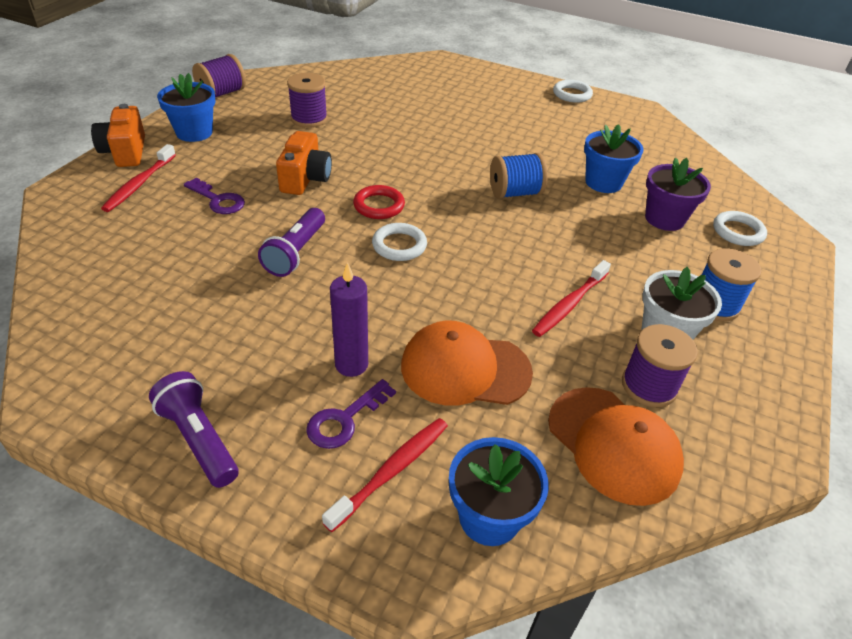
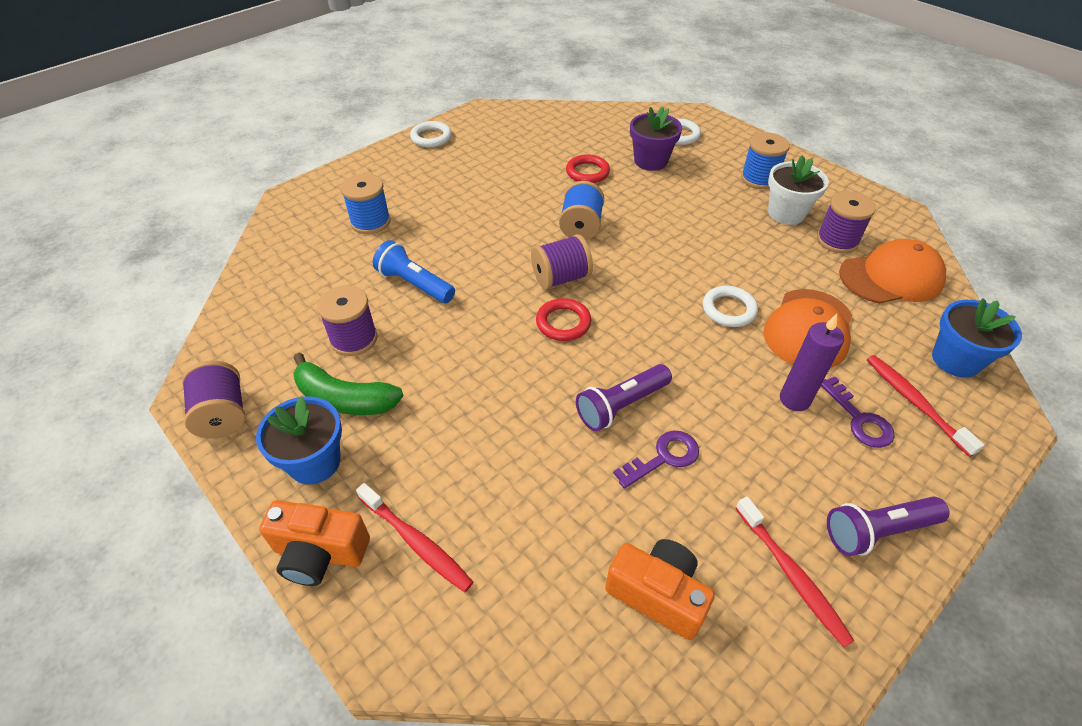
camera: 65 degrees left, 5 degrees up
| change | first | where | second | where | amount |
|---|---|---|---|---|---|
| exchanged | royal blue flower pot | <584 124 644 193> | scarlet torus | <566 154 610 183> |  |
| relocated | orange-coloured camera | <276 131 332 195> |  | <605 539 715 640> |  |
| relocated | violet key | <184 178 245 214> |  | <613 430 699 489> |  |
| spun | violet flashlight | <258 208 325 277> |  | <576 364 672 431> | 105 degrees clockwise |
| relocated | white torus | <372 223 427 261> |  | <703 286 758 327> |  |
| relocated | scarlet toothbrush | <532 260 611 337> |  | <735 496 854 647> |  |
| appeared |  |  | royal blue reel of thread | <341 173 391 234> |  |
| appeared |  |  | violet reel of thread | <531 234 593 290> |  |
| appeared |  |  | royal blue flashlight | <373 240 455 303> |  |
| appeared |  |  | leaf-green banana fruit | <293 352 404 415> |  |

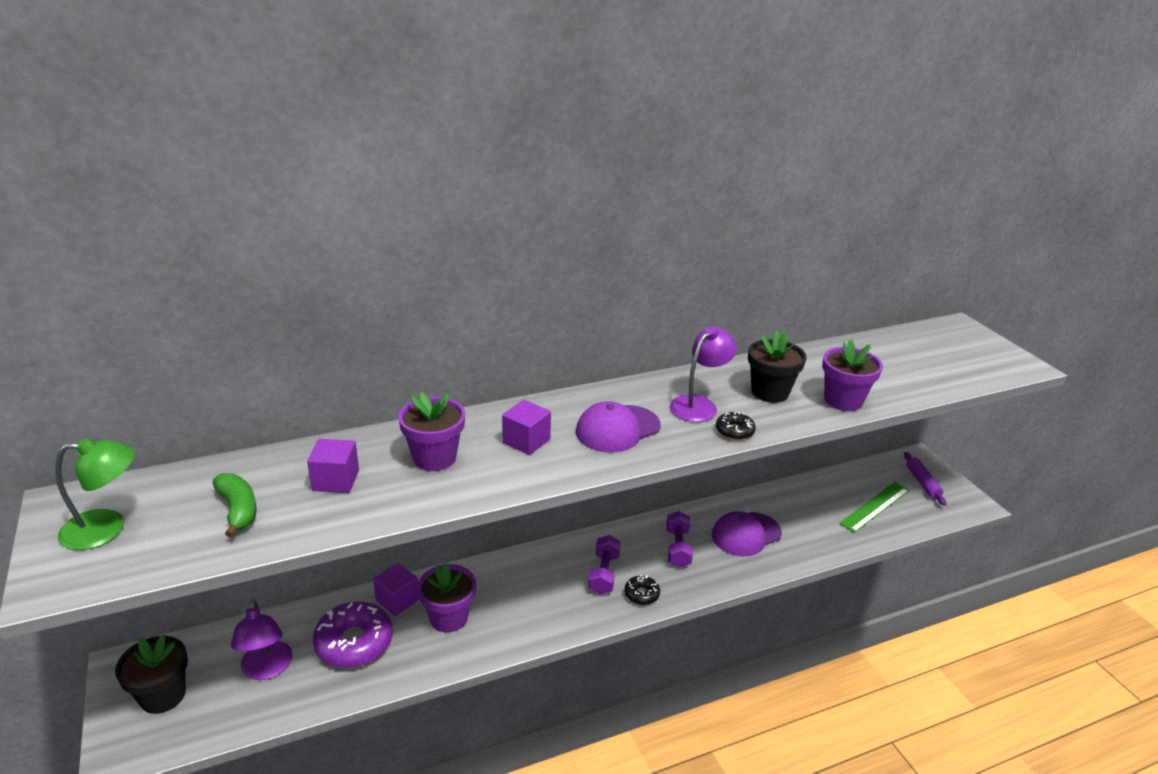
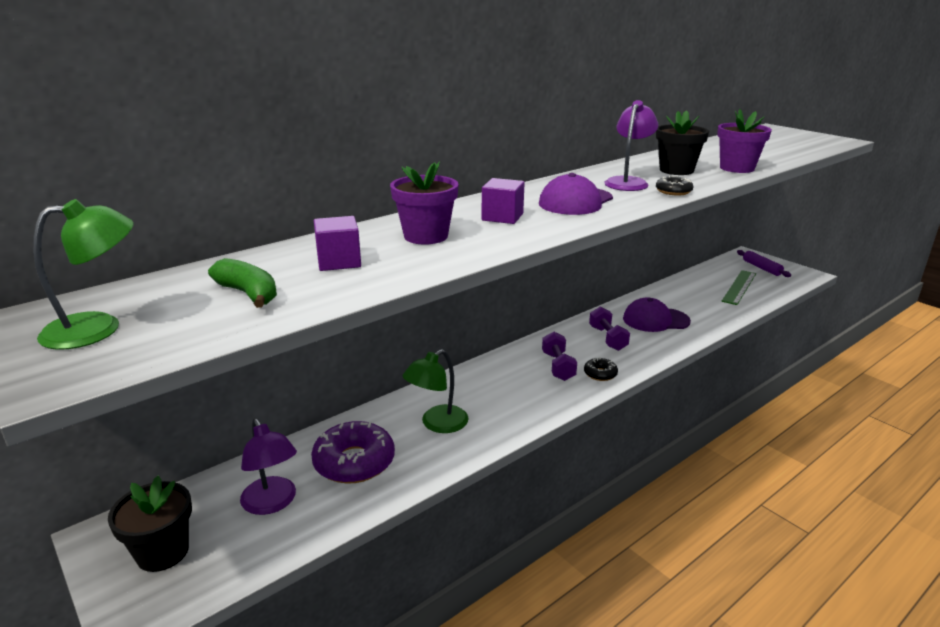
camera: 15 degrees left, 5 degrees down
| change | first | where | second | where | amount |
|---|---|---|---|---|---|
| spun | violet baseball cap | <712 511 782 557> |  | <623 297 691 332> | 45 degrees clockwise |
| missing | violet solid cube | <373 563 419 616> |  |  |  |
| exchanged | violet flower pot | <417 563 476 633> | leaf-green lamp | <403 349 469 433> |  |

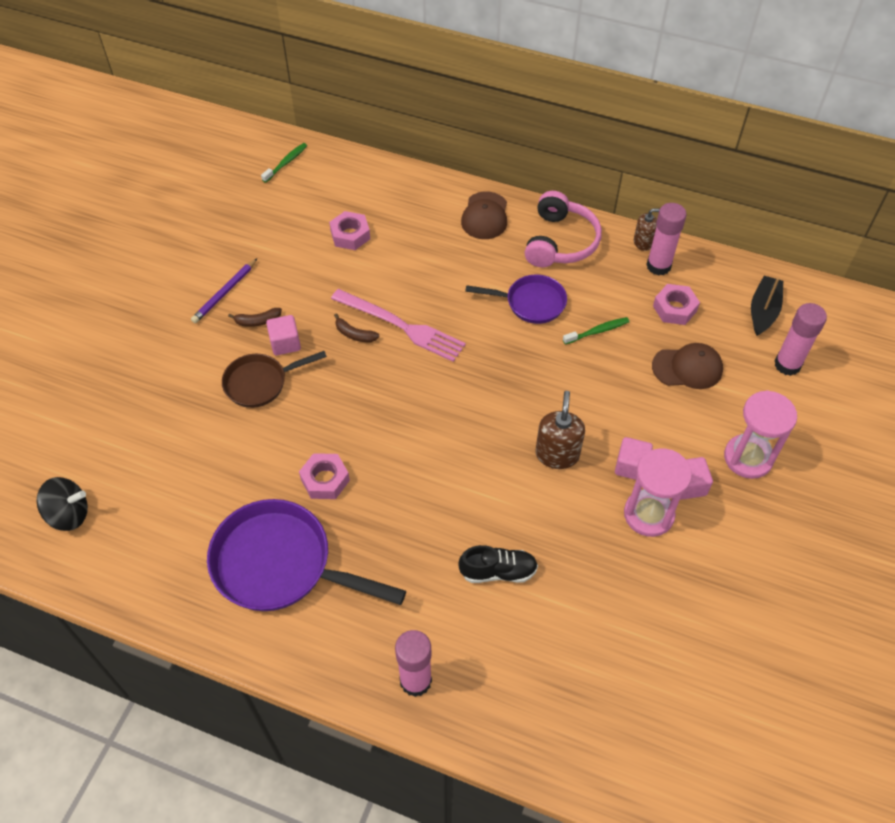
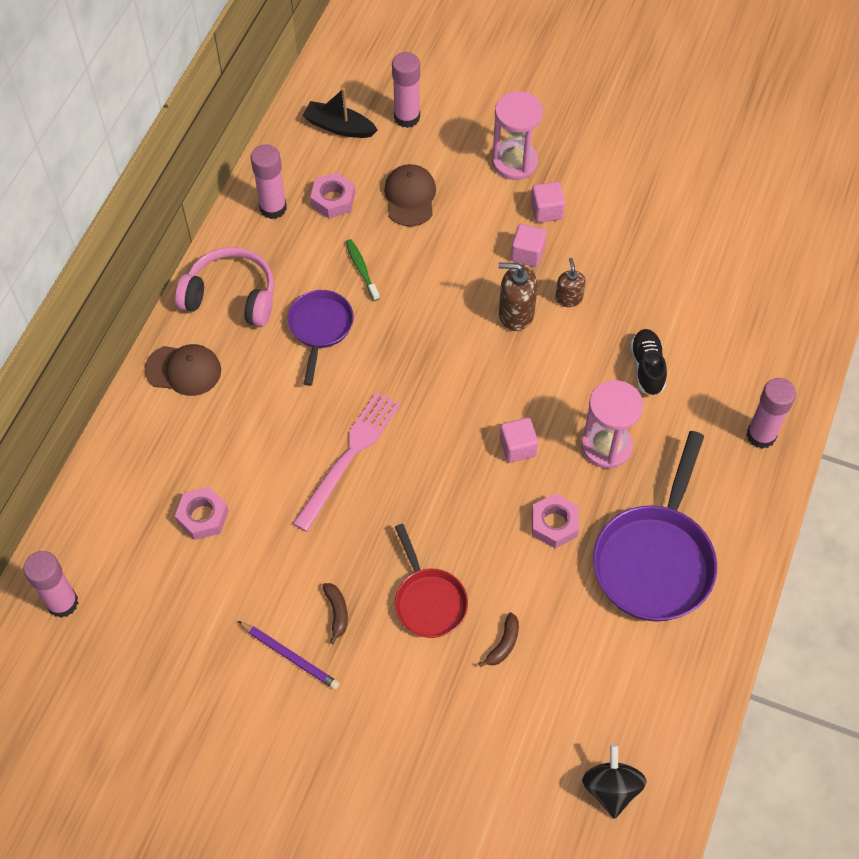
camera: 90 degrees left, 5 degrees up
| change | first | where | second | where | amount |
|---|---|---|---|---|---|
| exchanged | leaf-green toothbrush | <261 143 307 183> | pink glue stick | <23 551 78 618> |  |
| relocated | russet pump bottle | <634 209 660 251> |  | <555 258 586 307> |  |
| relocated | russet banana fruit | <334 313 379 342> |  | <478 613 519 667> |  |
| relocated | pink solid cube | <266 315 301 355> |  | <500 418 538 463> |  |
| colour | russet pan | <222 351 327 408> | scarlet pan | <395 524 468 638> |  |
| relocated | pink sandglass | <624 448 692 537> |  | <581 380 643 469> |  |

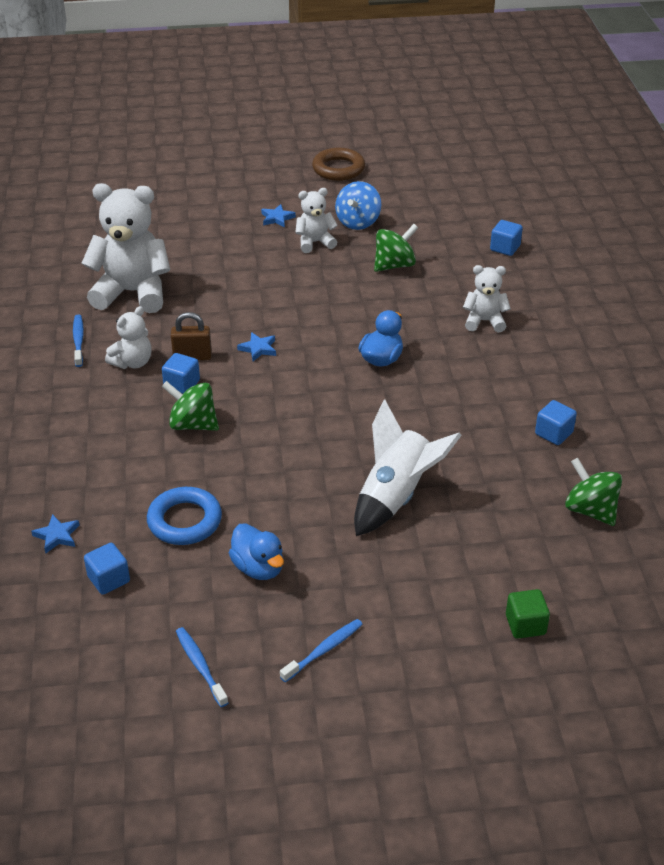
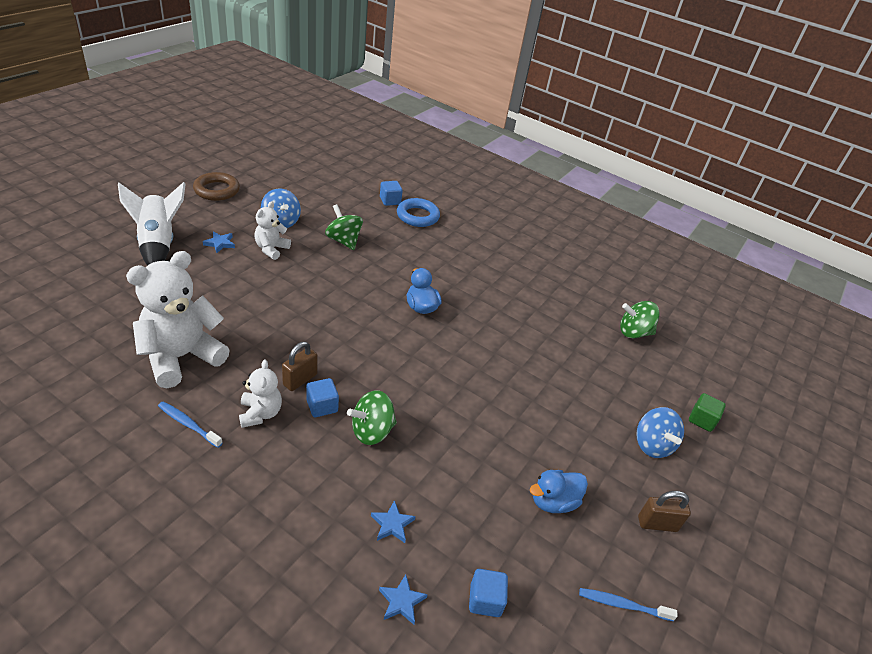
camera: 55 degrees left, 0 degrees up
| change | first | where | second | where | amount |
|---|---|---|---|---|---|
| spun | leaf-green toy top | <374 224 418 272> |  | <325 204 363 250> | 45 degrees counterclockwise |
| missing | white teddy | <463 265 511 332> |  |  |  |
| relocated | royal blue star | <237 332 276 361> |  | <371 500 416 543> |  |
| relocated | white rocket | <354 399 462 536> |  | <118 182 186 266> |  |
| missing | royal blue solid cube | <535 400 577 445> |  |  |  |
| relocated | royal blue torus | <147 487 222 545> |  | <397 198 440 227> |  |
| spun | royal blue duck | <229 523 284 580> |  | <530 470 588 513> | 150 degrees clockwise |
| exchanged | royal blue toothbrush | <280 619 363 682> | russet padlock | <638 491 691 532> |  |
| appeared |  |  | royal blue toy top | <636 407 684 458> |  |

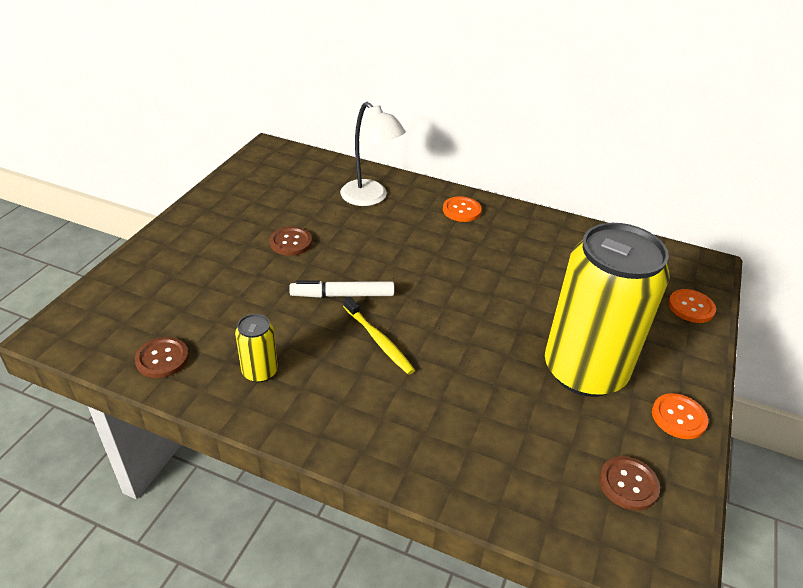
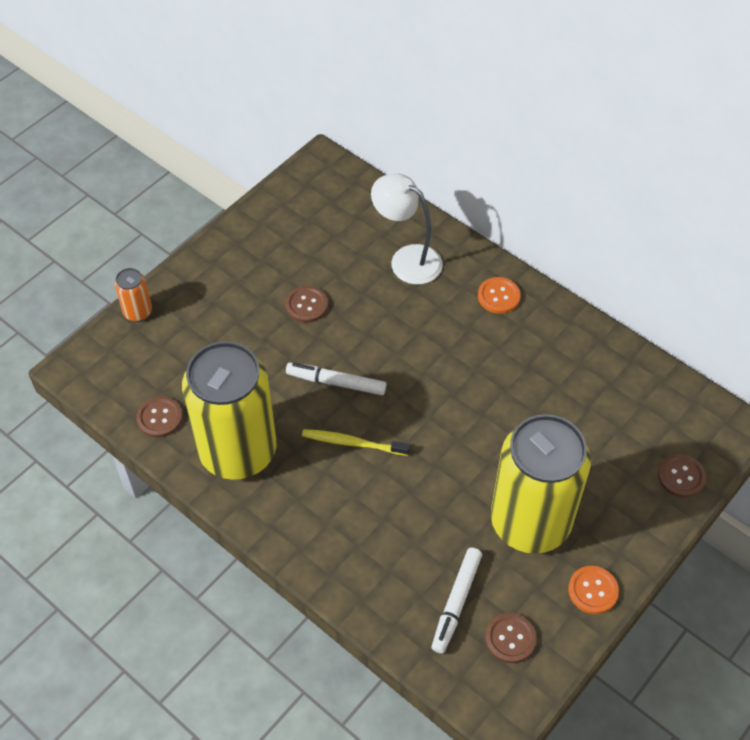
camera: 20 degrees right, 15 degrees up
| change | first | where | second | where | amount |
|---|---|---|---|---|---|
| spun | white lamp | <340 102 406 206> |  | <371 173 443 285> | 150 degrees clockwise |
| colour | orange-coloured button | <668 289 716 323> | russet button | <658 454 706 498> |  |
| spun | bright yellow toothbrush | <343 296 415 375> |  | <302 429 410 456> | 120 degrees clockwise |
| size | bright yellow tin | <235 314 278 382> |  | <182 341 276 480> | x2.45 |
| appeared |  |  | orange-coloured tin | <115 268 152 321> |  |
| appeared |  |  | white marker | <432 548 482 653> |  |

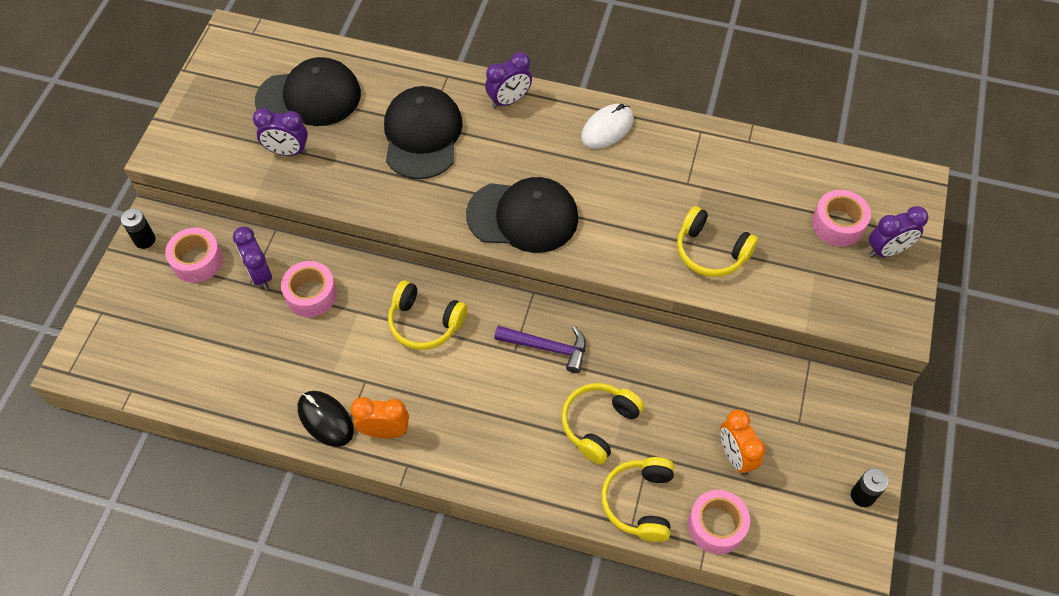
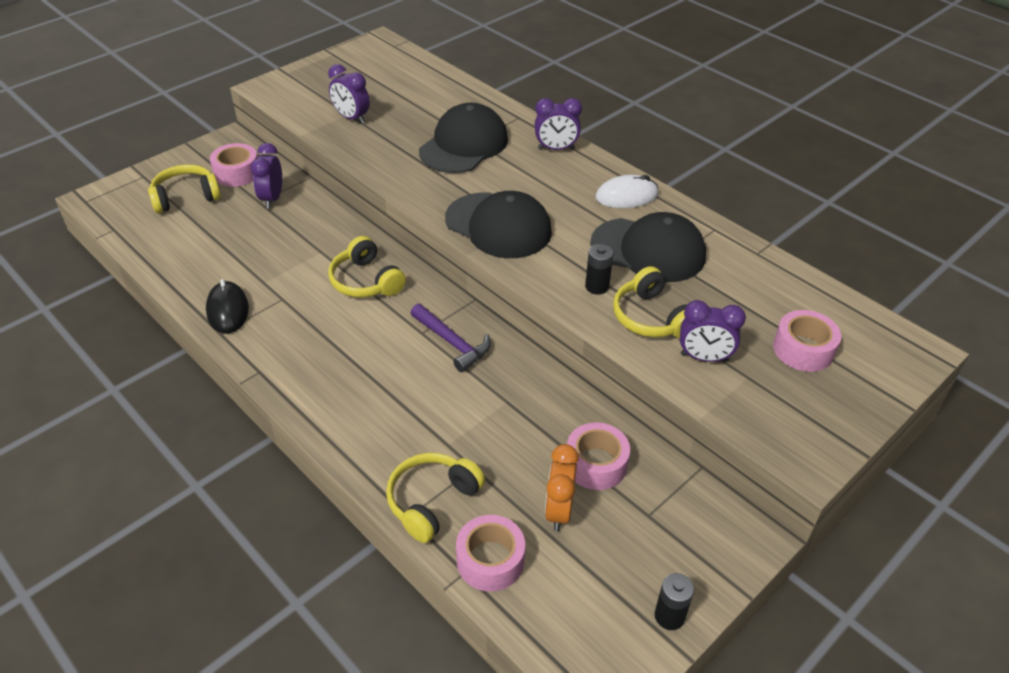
camera: 30 degrees right, 15 degrees down
| change | first | where | second | where | amount |
|---|---|---|---|---|---|
| relocated | jet-black baseball cap | <255 57 361 126> |  | <590 212 706 282> |  |
| relocated | violet clock | <869 206 928 257> |  | <680 300 746 362> |  |
| relocated | jet-black battery | <121 208 155 249> |  | <585 244 613 295> |  |
| relocated | pink tape | <281 261 337 317> |  | <567 422 630 490> |  |
| relocated | bright yellow over-ear headphones | <562 383 644 465> |  | <148 165 221 213> |  |
| missing | orange-coloured clock | <351 397 409 438> |  |  |  |

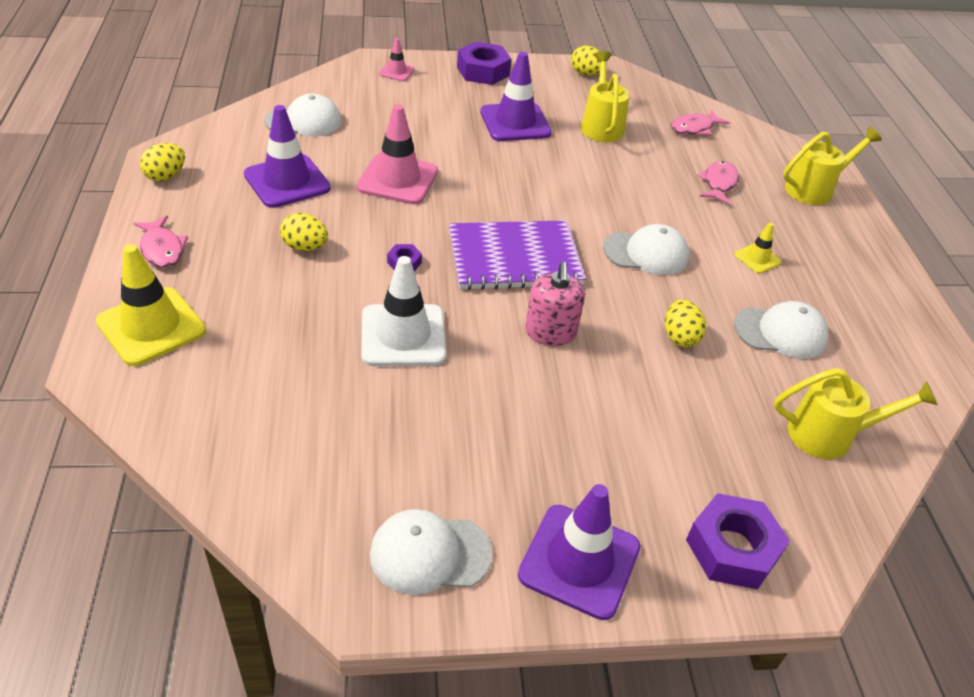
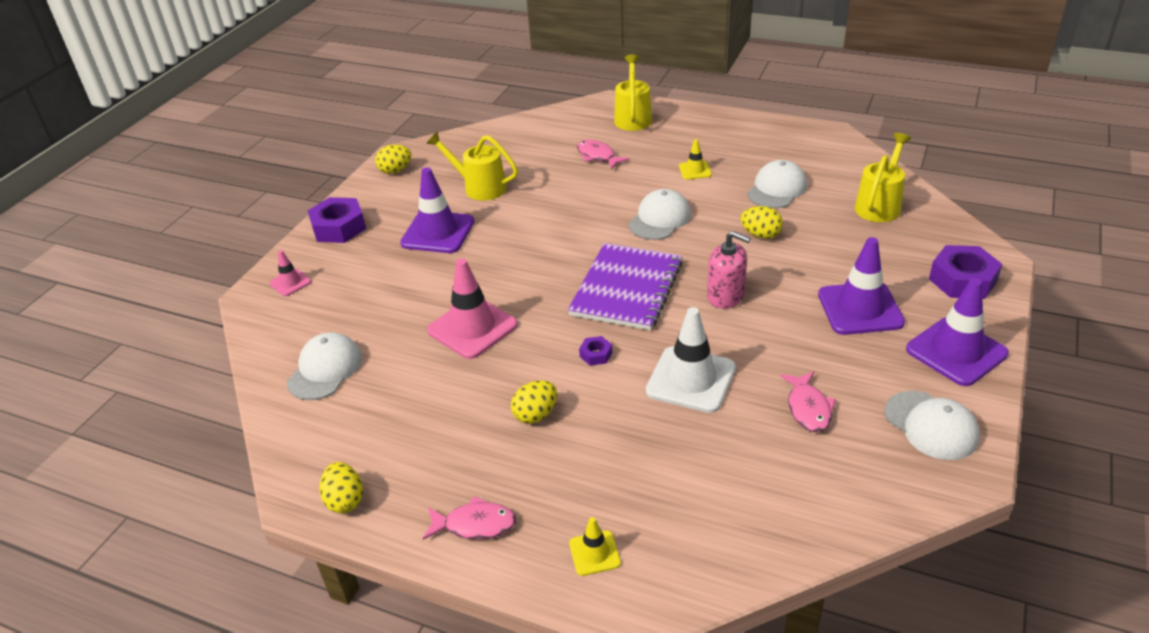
camera: 55 degrees left, 5 degrees down
| change | first | where | second | where | amount |
|---|---|---|---|---|---|
| relocated | violet road cone | <244 105 331 208> |  | <818 237 905 335> |  |
| relocated | pink fish figure | <671 110 730 135> |  | <780 371 836 432> |  |
| size | bright yellow road cone | <96 244 206 366> |  | <569 517 621 576> | x0.50 |
| spun | white baseball cap | <370 509 492 595> |  | <884 391 980 460> | 60 degrees counterclockwise |

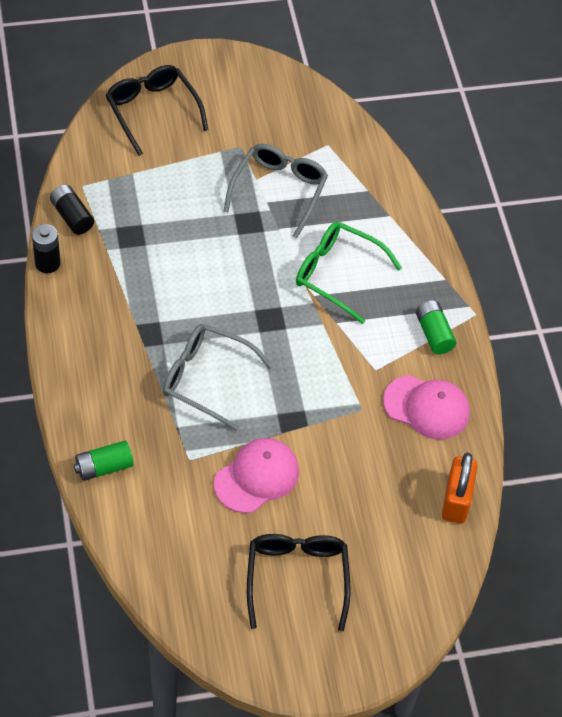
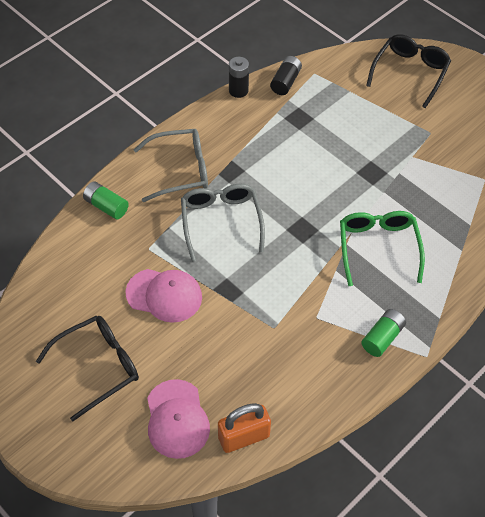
camera: 60 degrees right, 0 degrees up
| change | first | where | second | where | amount |
|---|---|---|---|---|---|
| relocated | gray spectacles | <223 144 328 238> |  | <133 129 208 202> |  |
| relocated | pink baseball cap | <383 375 470 439> |  | <147 379 210 459> |  |

